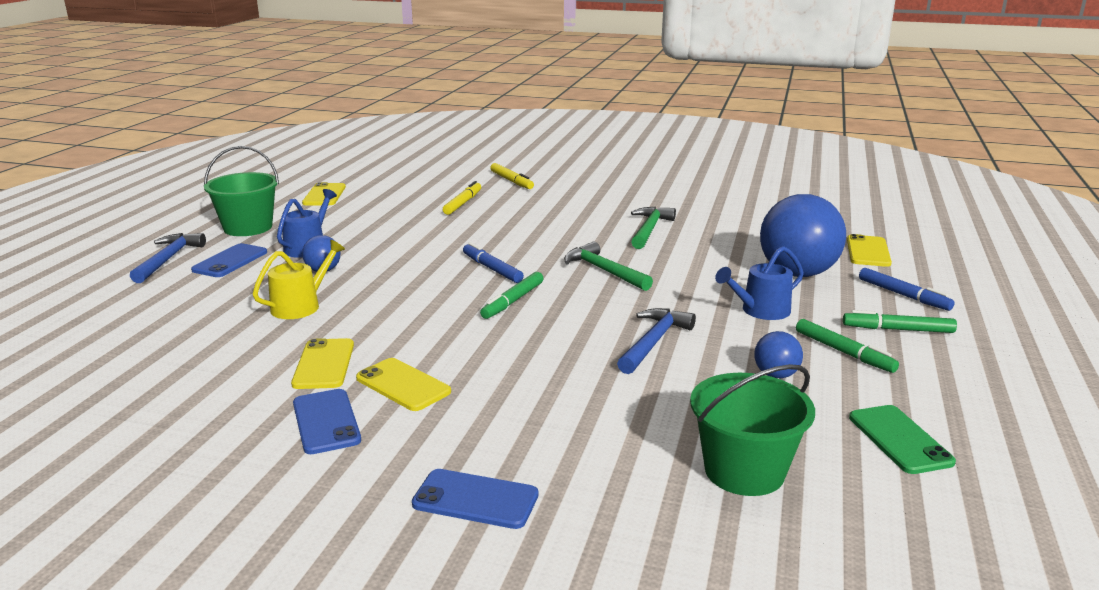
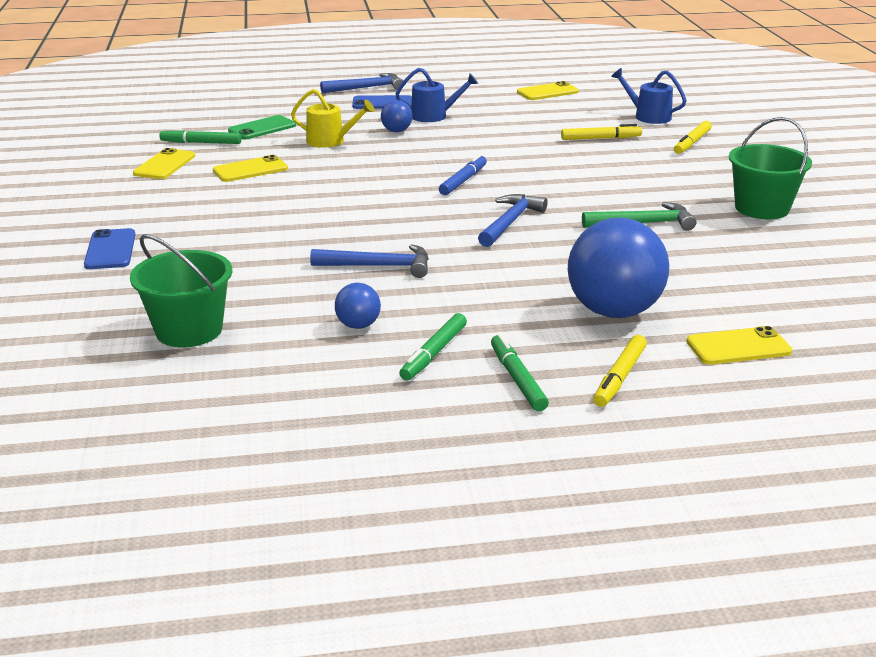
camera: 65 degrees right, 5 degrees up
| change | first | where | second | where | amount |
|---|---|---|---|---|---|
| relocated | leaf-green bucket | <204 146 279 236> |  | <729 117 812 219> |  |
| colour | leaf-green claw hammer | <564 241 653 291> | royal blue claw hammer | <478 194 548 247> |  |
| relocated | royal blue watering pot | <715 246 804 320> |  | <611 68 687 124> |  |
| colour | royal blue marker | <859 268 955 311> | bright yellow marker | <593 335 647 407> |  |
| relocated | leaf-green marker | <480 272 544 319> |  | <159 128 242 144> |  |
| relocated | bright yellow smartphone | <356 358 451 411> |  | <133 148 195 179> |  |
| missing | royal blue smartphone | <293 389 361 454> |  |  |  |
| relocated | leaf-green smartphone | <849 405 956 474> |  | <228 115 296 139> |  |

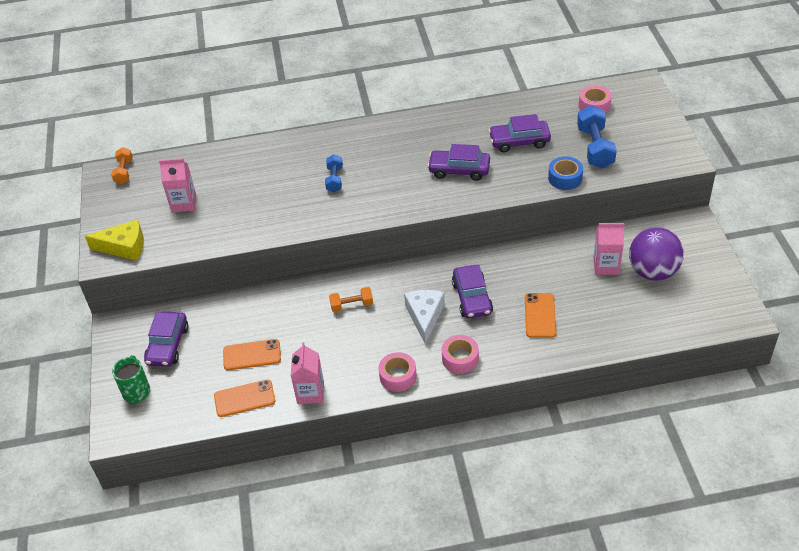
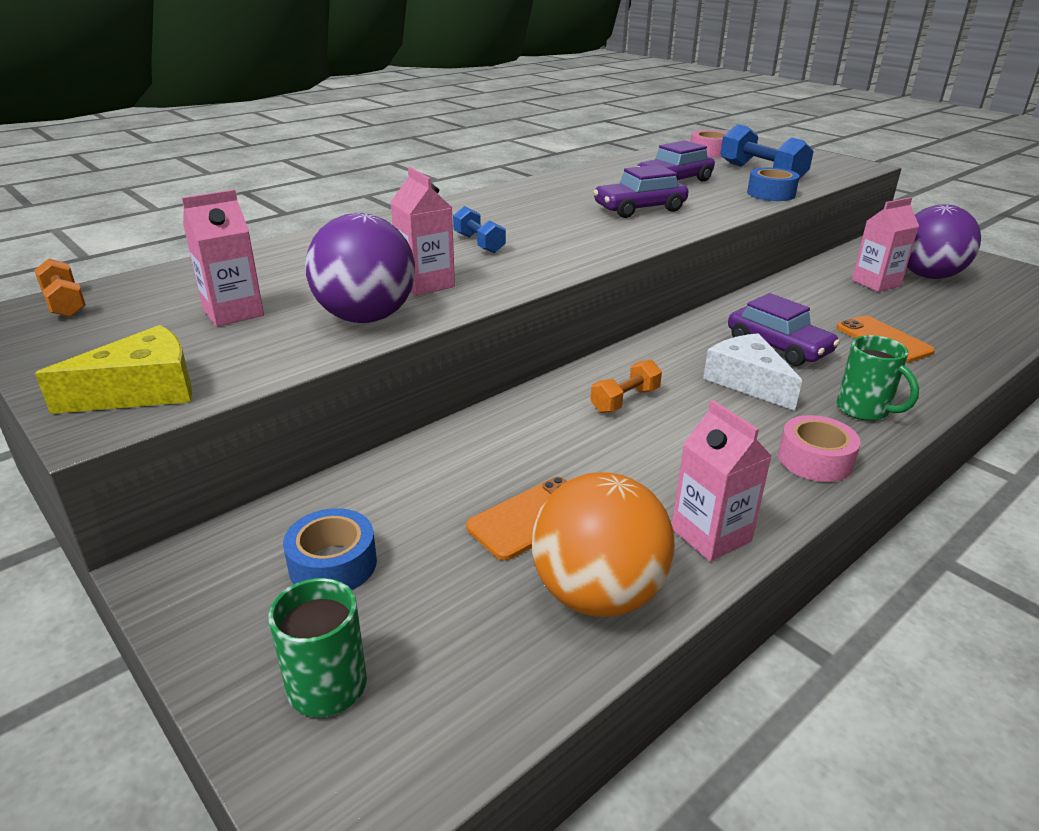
camera: 35 degrees left, 15 degrees down
| change | first | where | second | where | amount |
|---|---|---|---|---|---|
| exchanged | violet car | <144 312 188 367> | royal blue tape | <283 508 377 590> |  |
| exchanged | pink tape | <442 335 479 374> | leaf-green mug | <837 335 919 421> |  |
| exchanged | orange-coloured smartphone | <214 380 275 417> | orange-coloured play ball | <532 472 675 617> |  |
| appeared |  |  | pink carton | <391 167 455 296> |  |
| appeared |  |  | violet play ball | <305 213 415 323> |  |

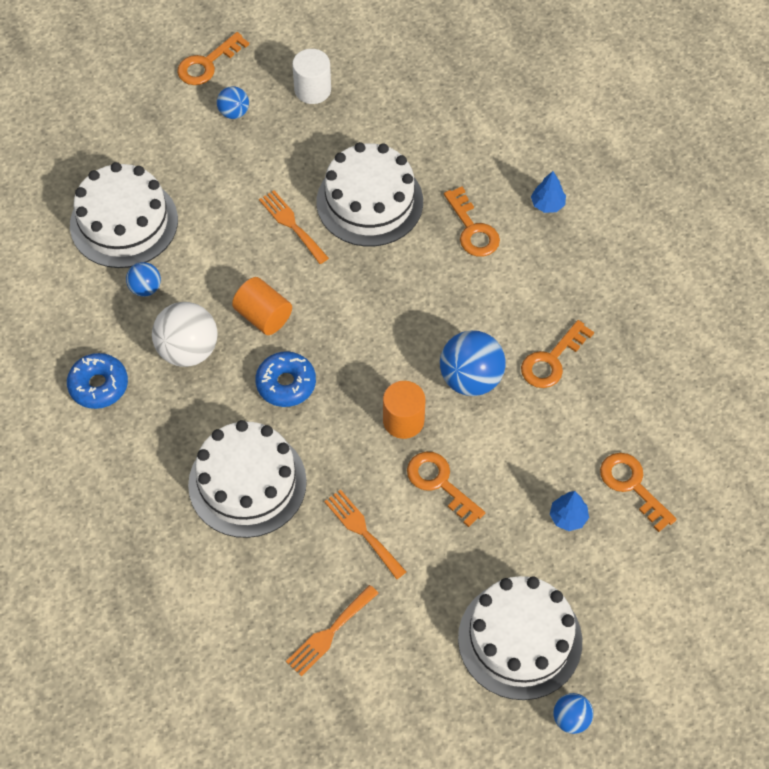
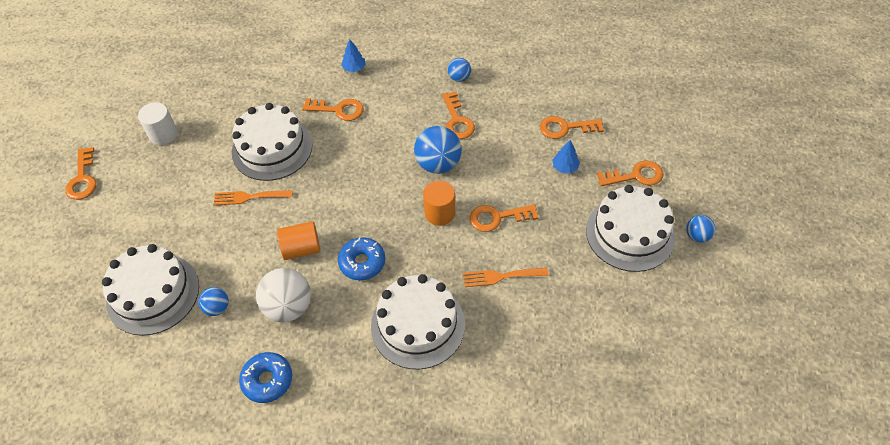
camera: 55 degrees left, 5 degrees down
| change | first | where | second | where | amount |
|---|---|---|---|---|---|
| relocated | royal blue play ball | <217 86 249 119> |  | <448 58 471 82> |  |
| missing | orange-coloured dinner fork | <286 585 379 676> |  |  |  |
| appeared |  |  | orange-coloured key | <597 160 664 186> |  |

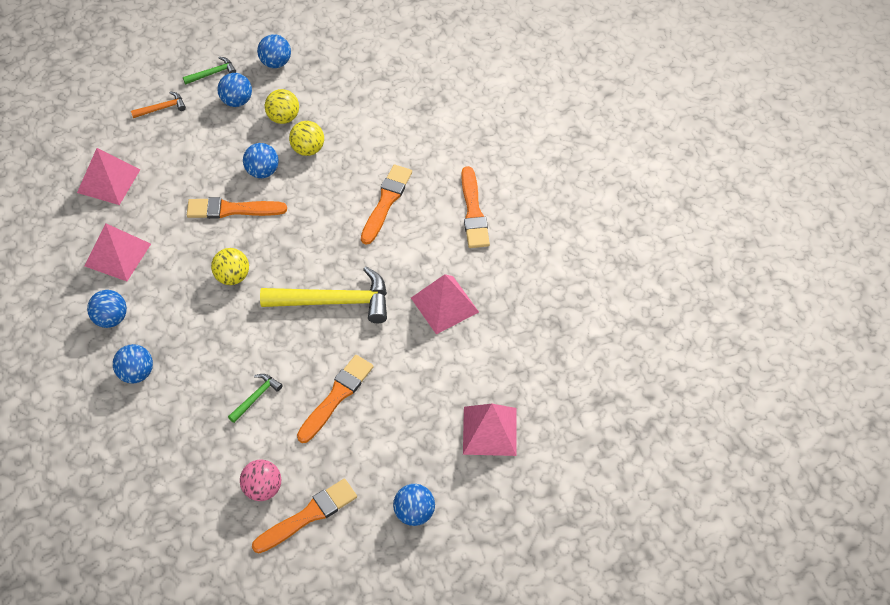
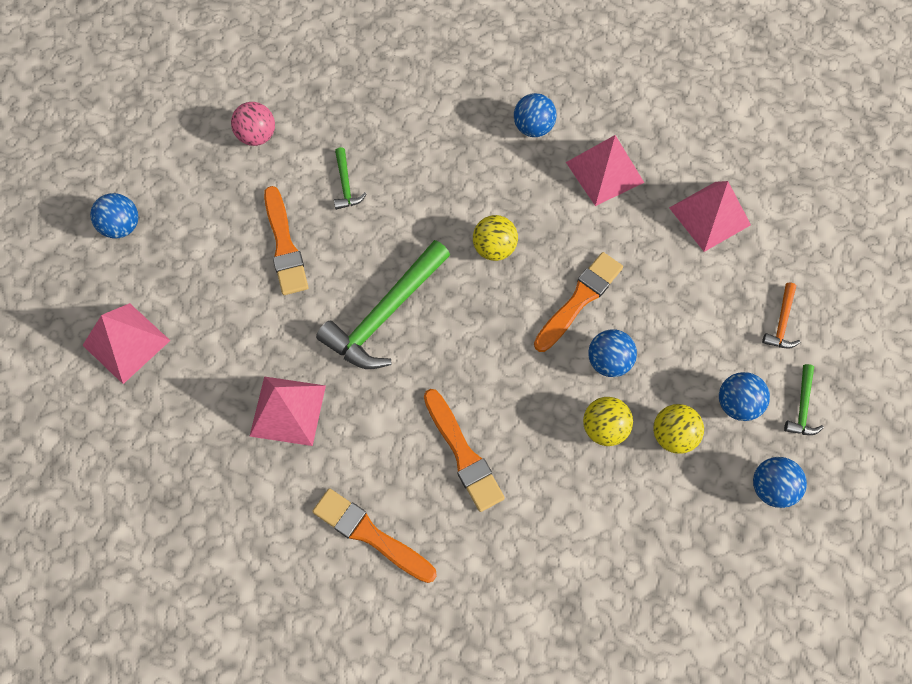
camera: 130 degrees right, 10 degrees up
| change | first | where | second | where | amount |
|---|---|---|---|---|---|
| colour | bright yellow claw hammer | <260 267 387 323> | leaf-green claw hammer | <316 240 450 369> |  |
| missing | royal blue play ball | <113 344 153 384> |  |  |  |
| missing | orange-coloured brush | <252 479 357 553> |  |  |  |

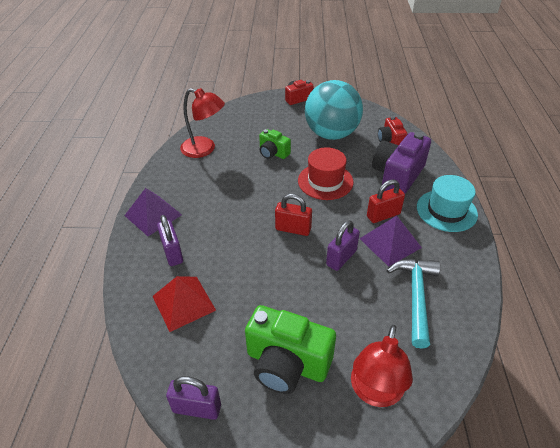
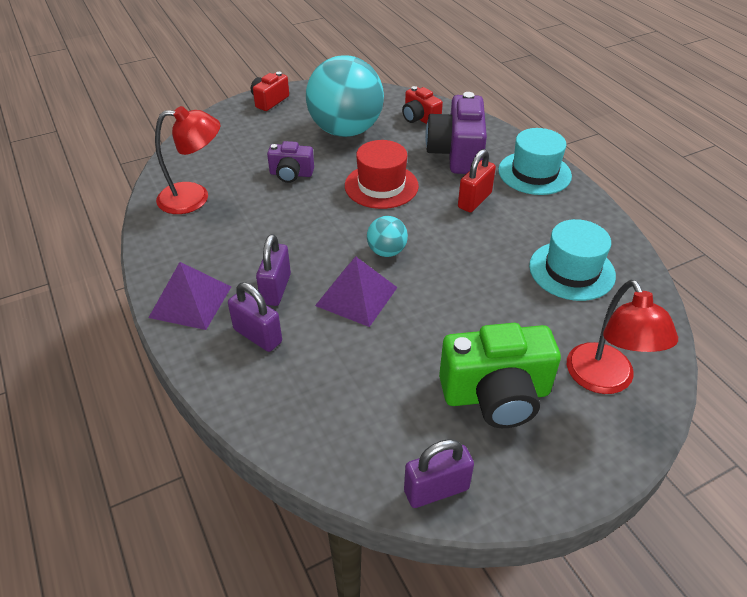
camera: 30 degrees left, 0 degrees up
| change | first | where | second | where | amount |
|---|---|---|---|---|---|
| colour | leaf-green camera | <259 129 291 159> | violet camera | <267 141 314 183> |  |
| exchanged | scarlet padlock | <275 194 312 236> | teal play ball | <367 216 408 257> |  |
| relocated | violet solid pyramid | <359 216 422 267> |  | <315 257 398 327> |  |
| relocated | violet padlock | <326 220 360 271> |  | <256 234 291 306> |  |
| exchanged | teal claw hammer | <387 259 440 349> | teal hat | <529 219 616 301> |  |
| missing | scarlet solid pyramid | <153 276 216 332> |  |  |  |

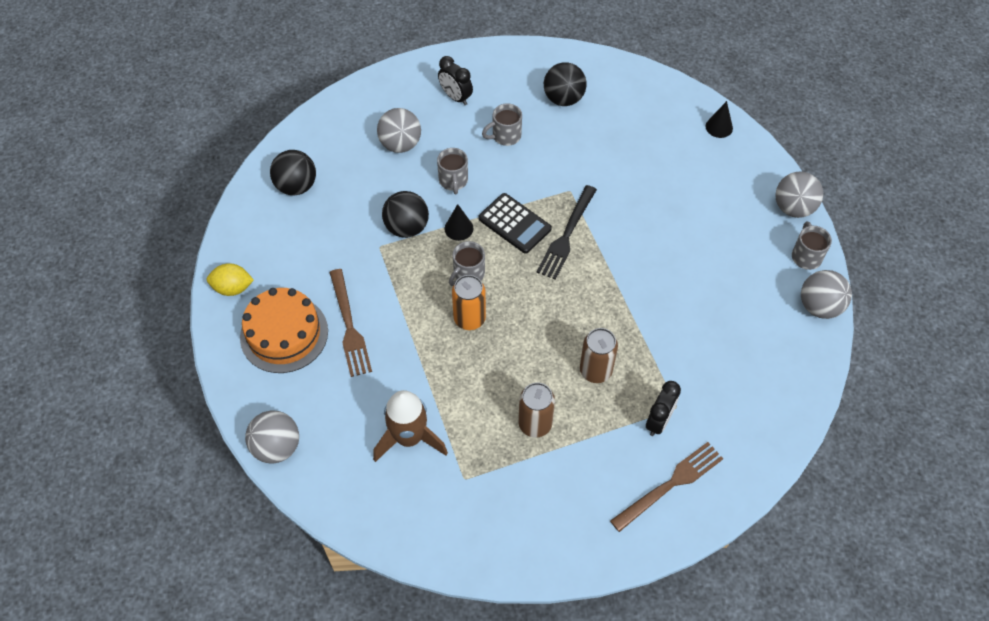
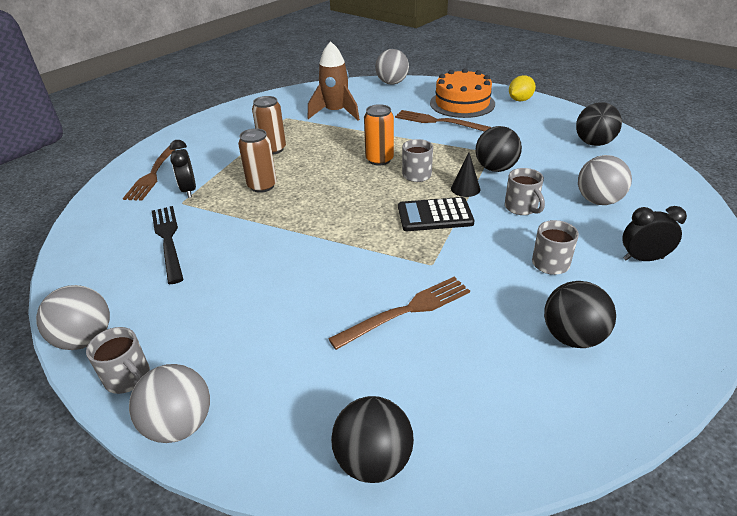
camera: 135 degrees right, 20 degrees down
| change | first | where | second | where | amount |
|---|---|---|---|---|---|
| exchanged | jet-black cone shape | <706 101 733 138> | jet-black play ball | <331 396 414 483> |  |
| spun | gray mug | <437 148 468 194> |  | <505 168 545 215> | 150 degrees counterclockwise |
| relocated | jet-black dinner fork | <537 185 597 280> |  | <152 206 184 284> |  |
| appeared |  |  | russet dinner fork | <328 277 470 350> |  |

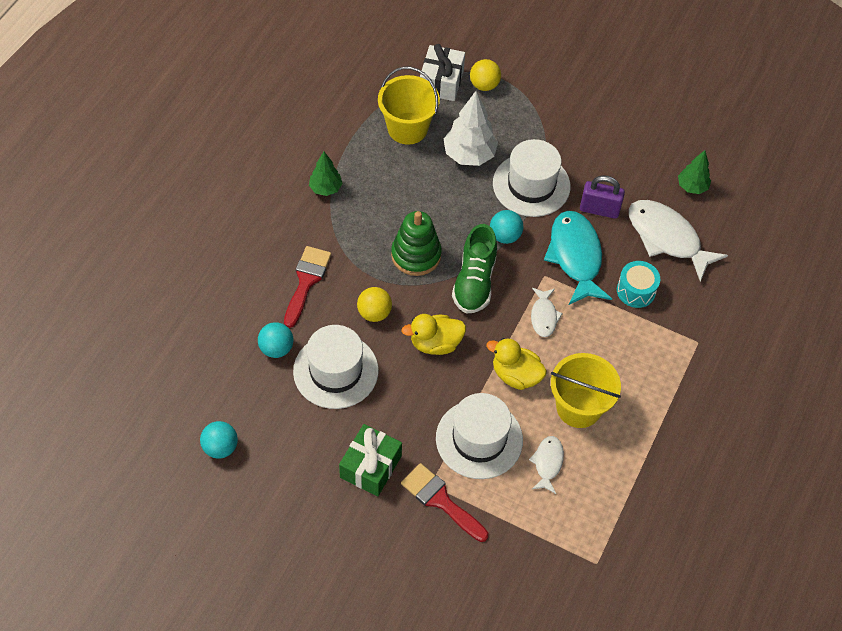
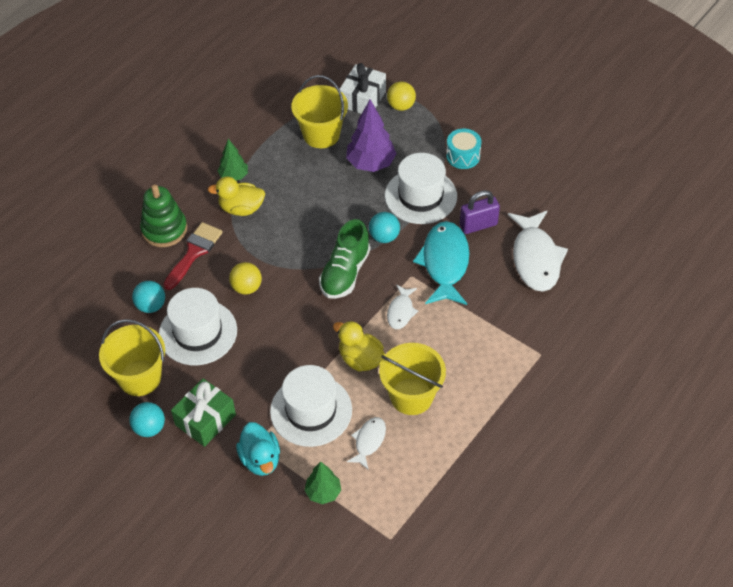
camera: 15 degrees right, 5 degrees down
| change | first | where | second | where | amount |
|---|---|---|---|---|---|
| colour | white toy tree | <444 91 498 166> | violet toy tree | <346 99 396 172> |  |
| relocated | leaf-green toy tree | <678 150 711 194> |  | <305 461 341 504> |  |
| spun | violet padlock | <580 175 625 219> |  | <460 190 500 234> | 45 degrees counterclockwise |
| spun | white fish figure | <629 200 728 282> |  | <508 211 568 292> | 150 degrees counterclockwise |
| relocated | leaf-green stacking toy | <391 211 442 276> |  | <140 184 187 247> |  |
| relocated | teal snare drum | <617 261 660 308> |  | <446 129 482 169> |  |
| relocated | bright yellow duck | <401 314 466 355> |  | <208 176 265 216> |  |
| relocated | teal play ball | <200 421 238 459> |  | <129 402 165 437> |  |
| exchanged | scarlet brush | <401 463 488 542> | teal duck | <236 422 280 476> |  |
| appeared |  |  | bright yellow bucket | <99 319 165 396> |  |

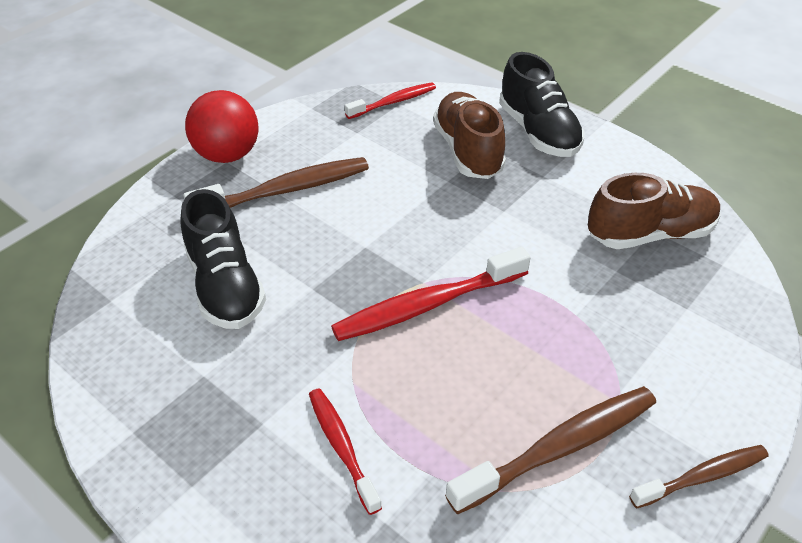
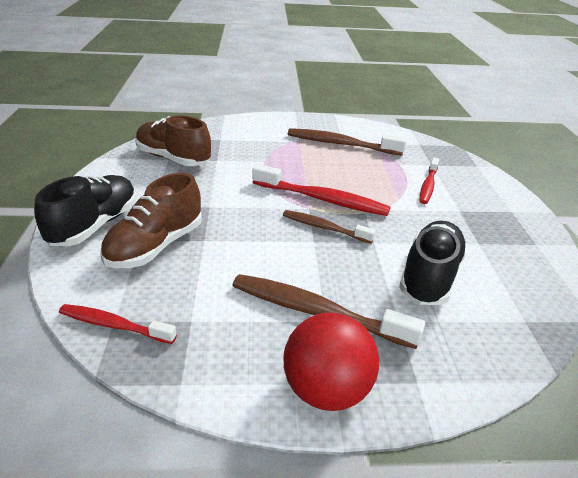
camera: 135 degrees left, 10 degrees down
| change | first | where | second | where | amount |
|---|---|---|---|---|---|
| relocated | russet toothbrush | <629 445 768 508> |  | <283 210 376 243> |  |

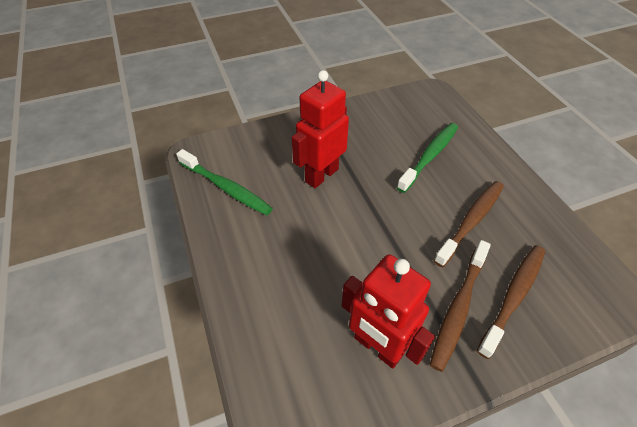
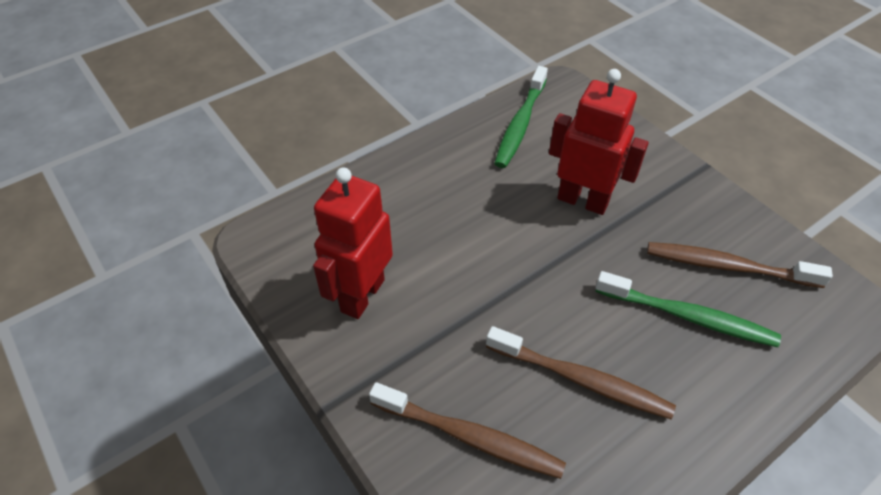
camera: 75 degrees right, 0 degrees up
| change | first | where | second | where | amount |
|---|---|---|---|---|---|
| relocated | russet toothbrush | <430 240 491 372> |  | <647 242 833 288> |  |

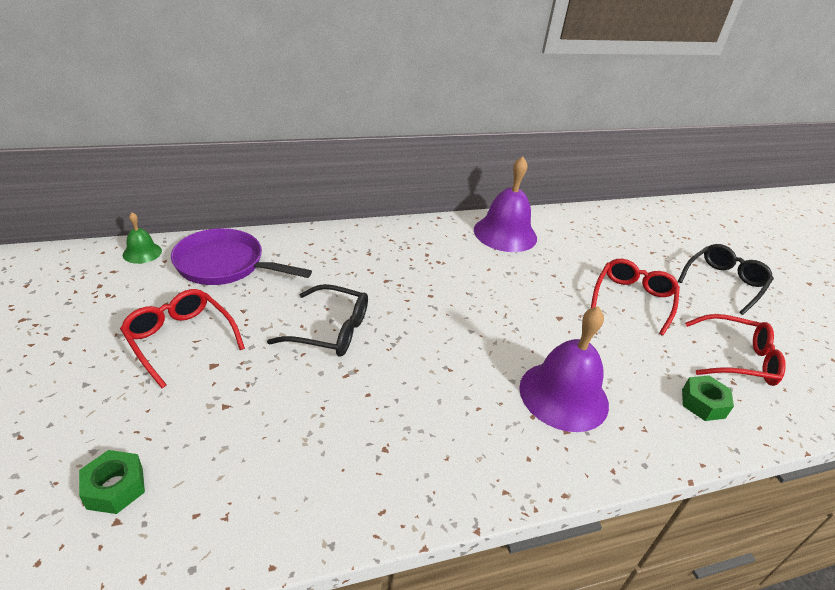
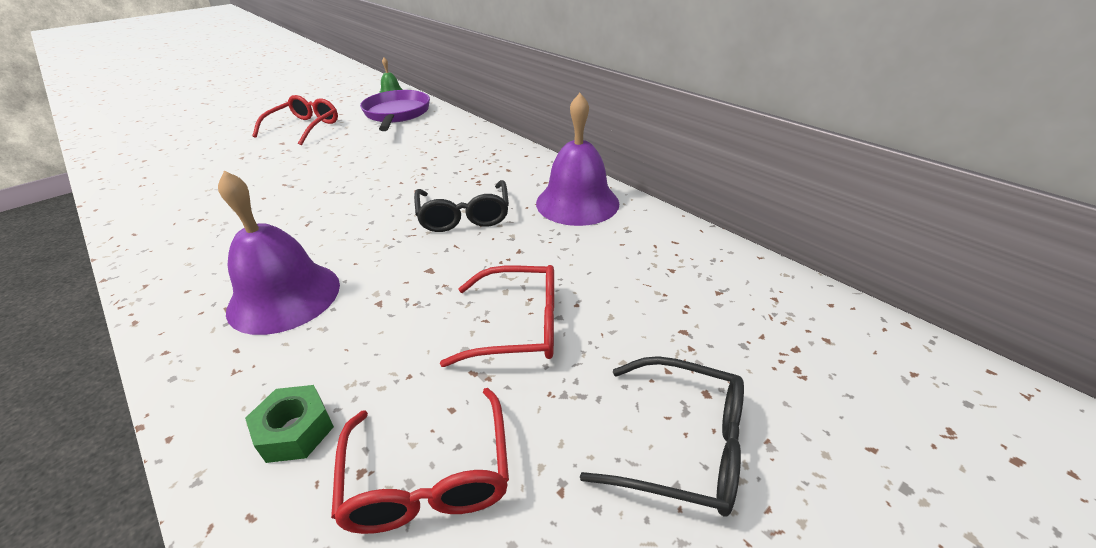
camera: 70 degrees right, 0 degrees up
| change | first | where | second | where | amount |
|---|---|---|---|---|---|
| relocated | jet-black spectacles | <267 284 368 357> |  | <414 180 509 232> |  |
| missing | leaf-green nut | <79 450 145 514> |  |  |  |

